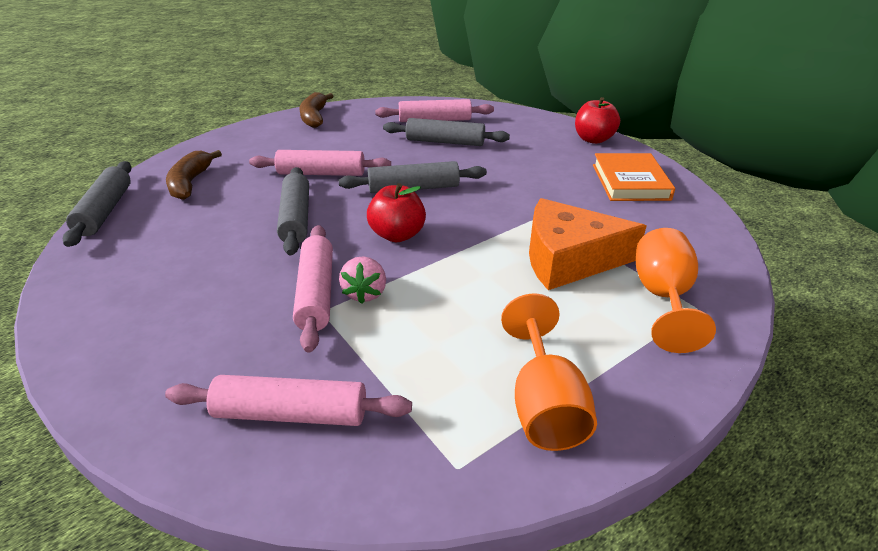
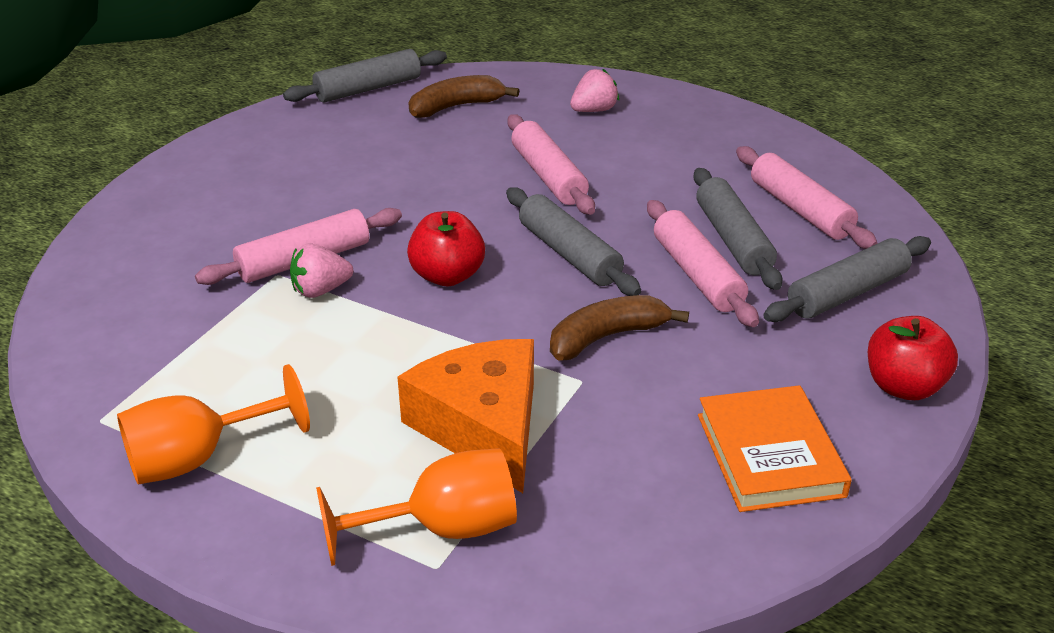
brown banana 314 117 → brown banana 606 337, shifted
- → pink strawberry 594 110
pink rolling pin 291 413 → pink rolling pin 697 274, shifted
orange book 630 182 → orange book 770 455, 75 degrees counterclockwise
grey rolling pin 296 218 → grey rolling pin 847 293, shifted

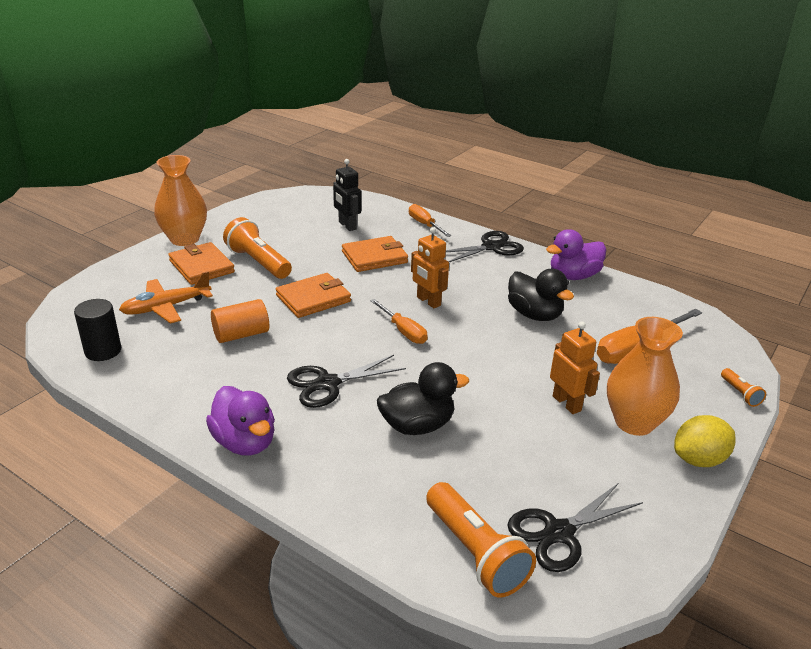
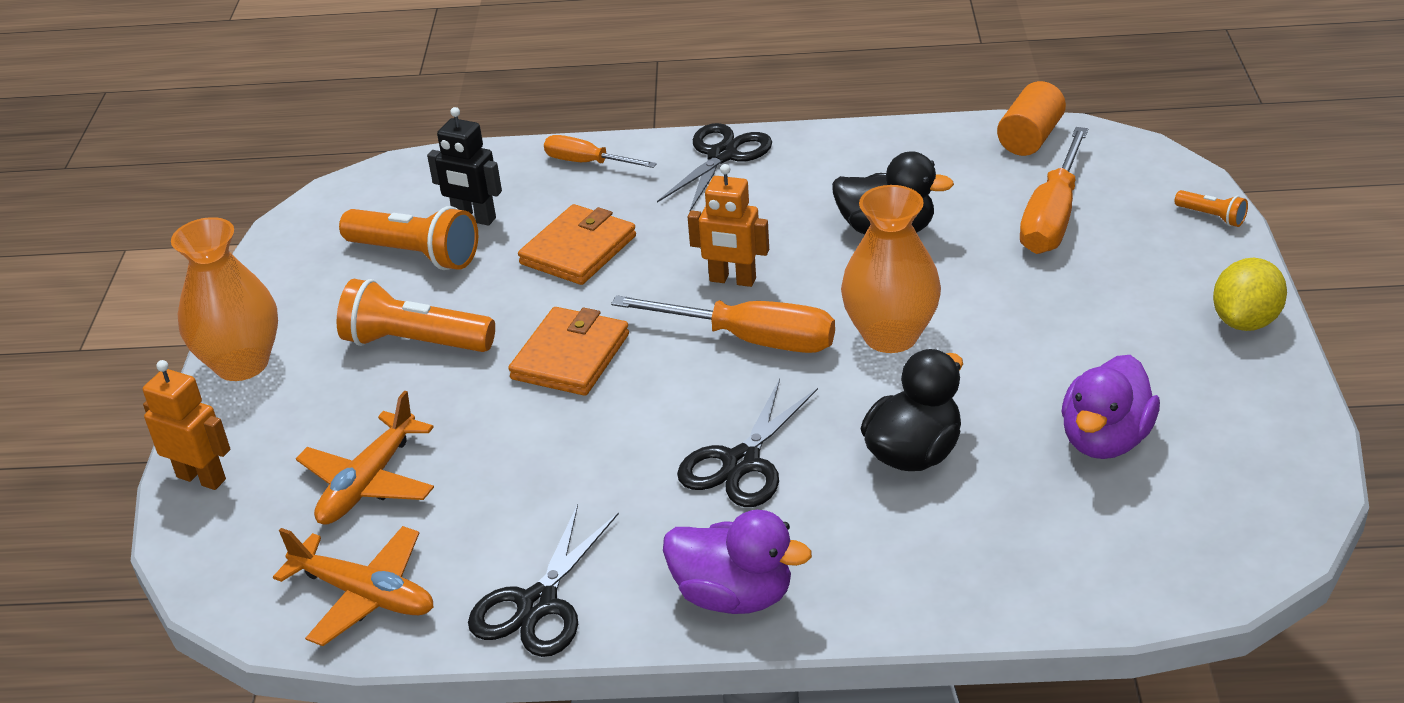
orange robot 567 403 → orange robot 202 478, shifted
black cylinder 103 351 → orange plane 365 595
orange flashlight 475 553 → orange flashlight 416 255, shifted
black scissors 559 532 → black scissors 537 604, shifted
orange screwdriver 403 331 → orange screwdriver 750 340, x1.63
orange vase 634 422 → orange vase 890 336, shifted
orange cylinder 241 334 → orange cylinder 1030 138, shifted
purple duck 573 276 → purple duck 1105 440, shifted
orange wallet 201 266 → -

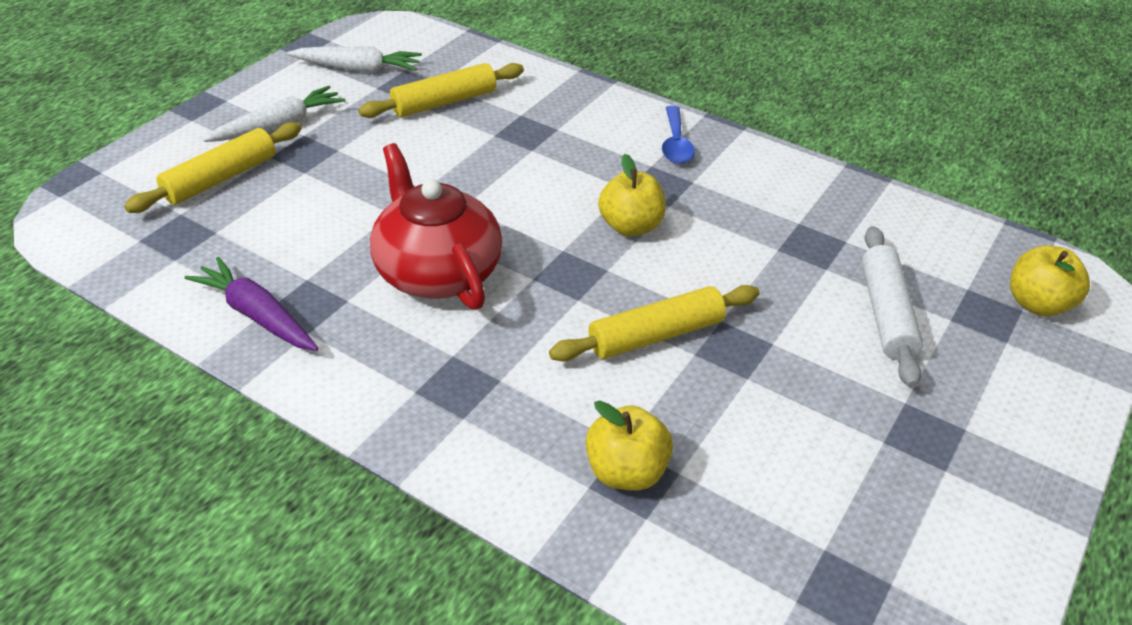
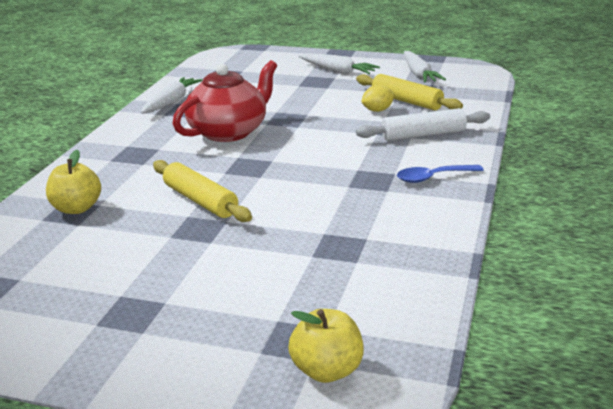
purple carrot 257 315 → white carrot 171 102
white rolling pin 886 314 → white rolling pin 423 135, shifted
- → yellow lemon 377 110
yellow rolling pin 221 178 → -
yellow apple 630 226 → -

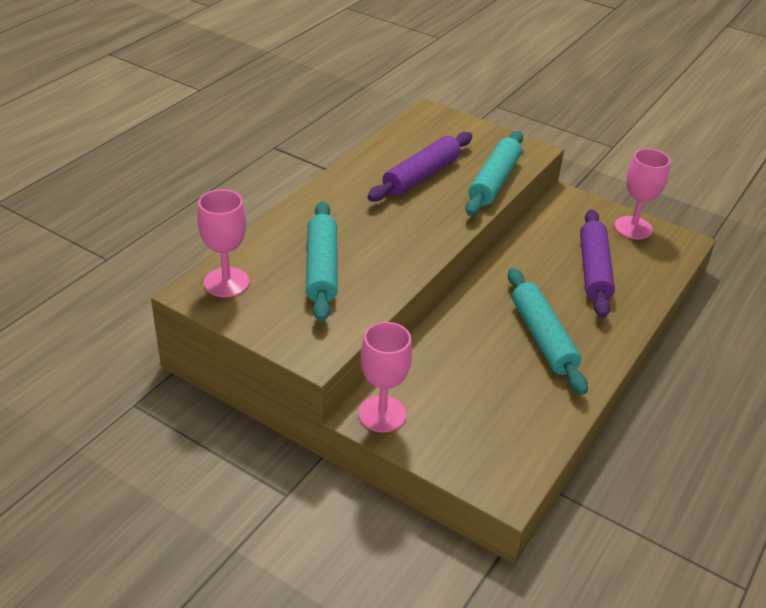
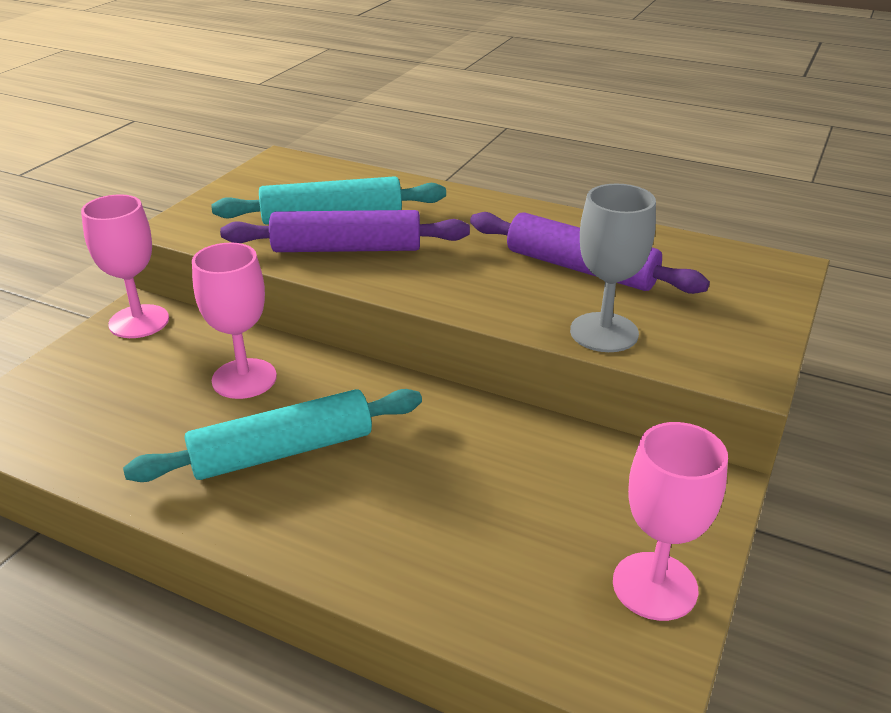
pink goblet 226 282 → pink goblet 244 379, shifted
purple rolling pin 594 270 → purple rolling pin 347 249, shifted
turquoise rolling pin 493 181 → grey goblet 604 332

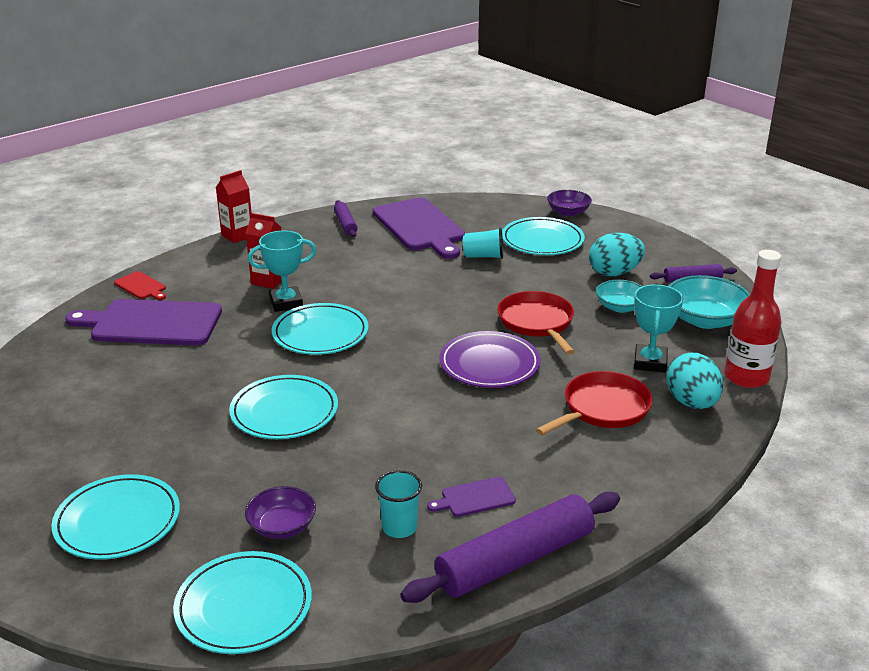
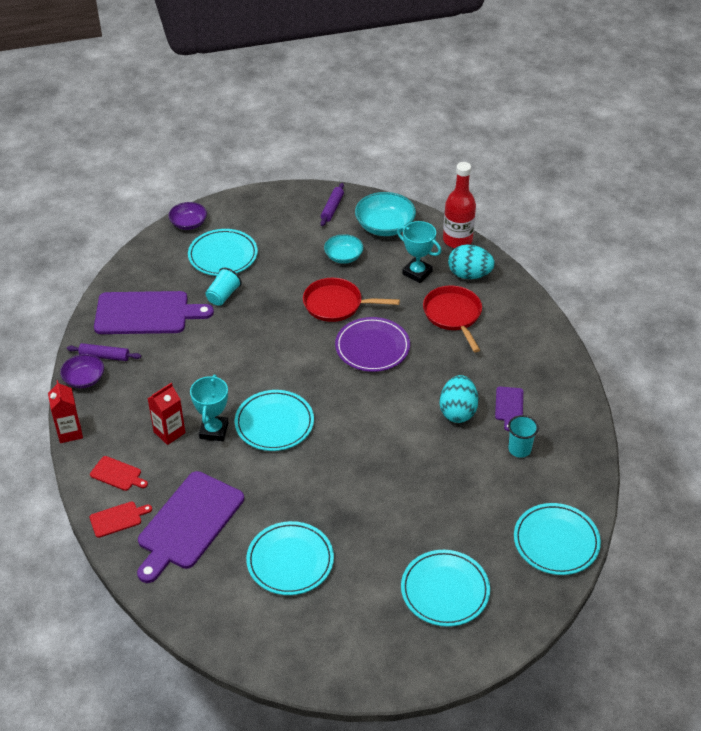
purple bowl 282 526 → purple bowl 84 379, shifted
- → red cutting board 117 474
turquoise plate 284 412 → turquoise plate 290 561, shifted
turquoise egg 614 273 → turquoise egg 457 411, shifted
purple rolling pin 515 560 → -

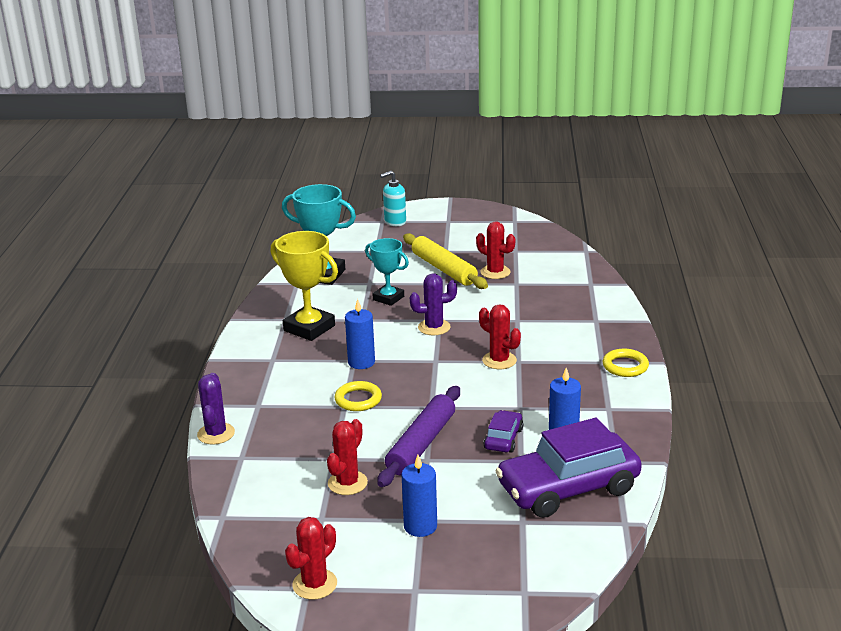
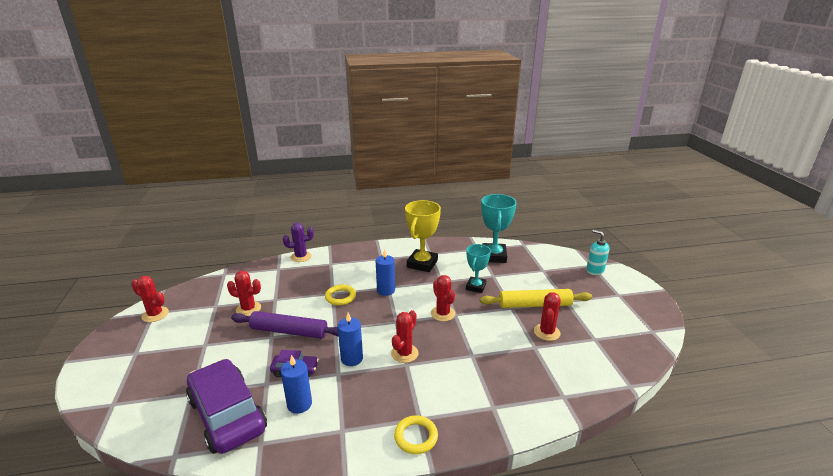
blue candle 420 526 → blue candle 352 358, shifted
purple cactus 434 327 → red cactus 443 313
yellow rolling pin 444 269 → yellow rolling pin 535 305, 45 degrees clockwise

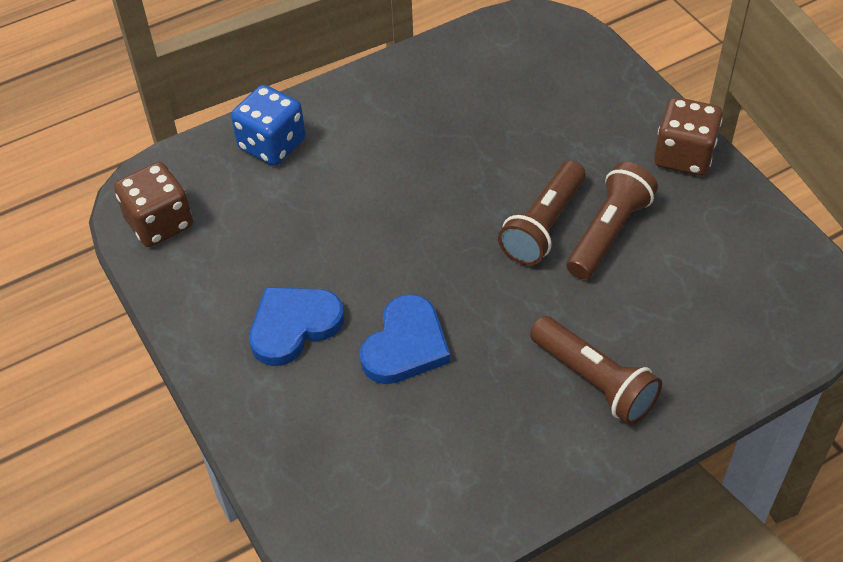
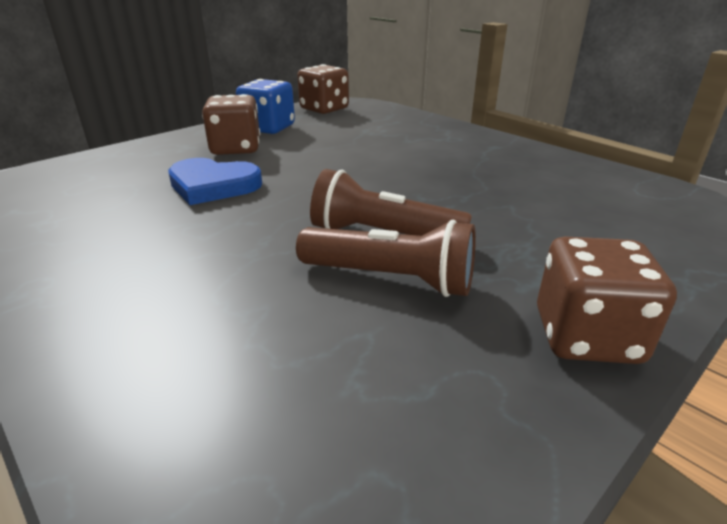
blue heart 293 326 → brown dice 236 148
blue dice 272 144 → blue dice 268 128, shifted
brown flashlight 594 381 → -

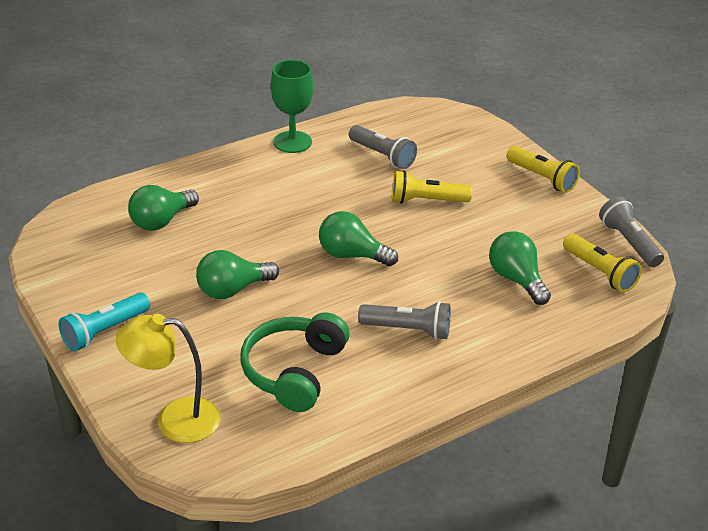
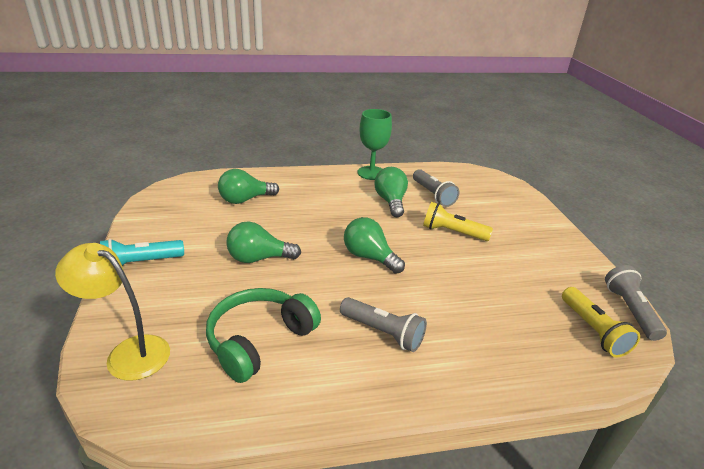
green light bulb 516 279 → green light bulb 391 202, shifted
yellow flashlight 542 178 → -

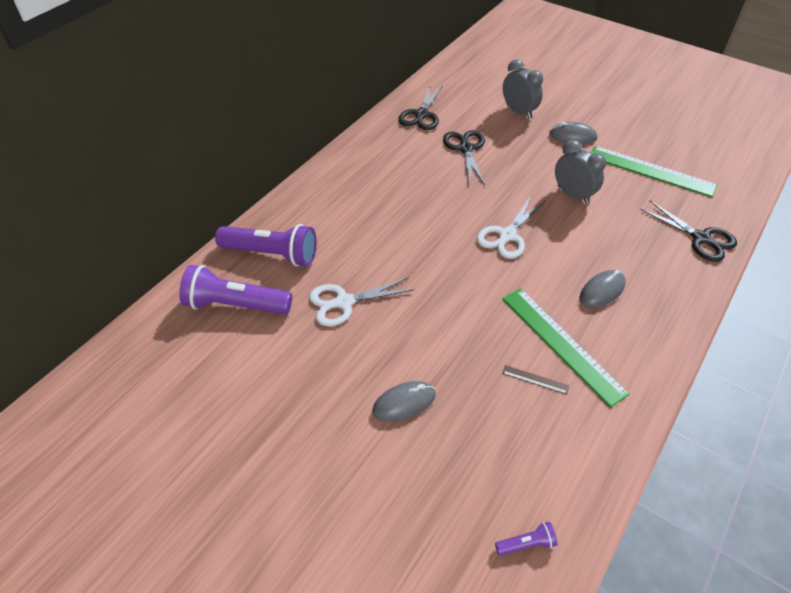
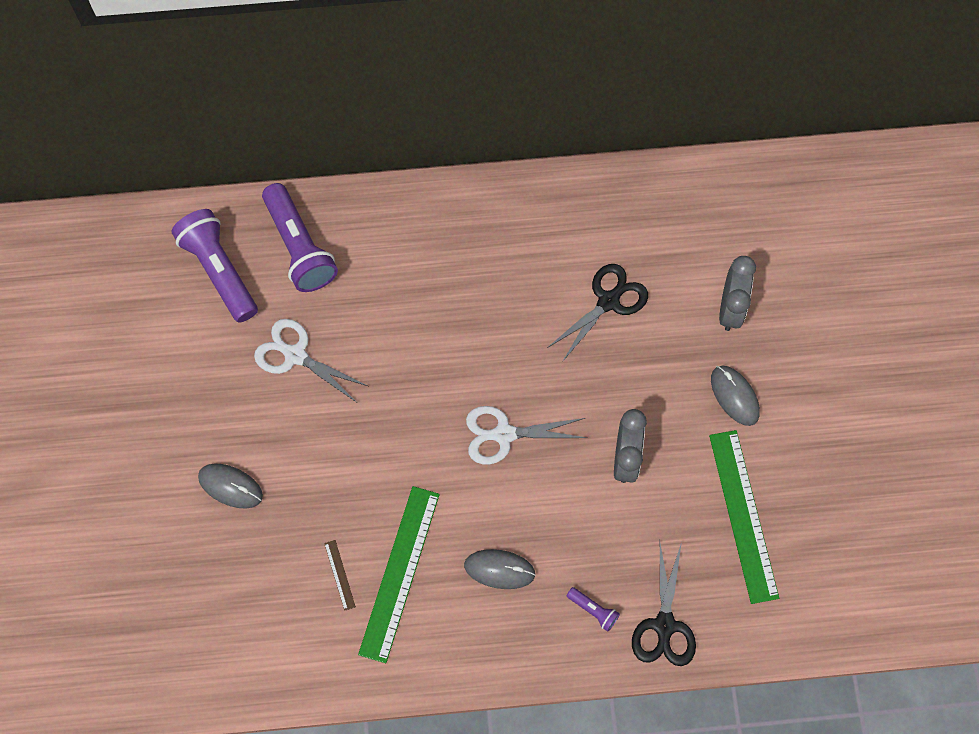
purple flashlight 526 543 → purple flashlight 593 610, shifted
black scissors 421 115 → -

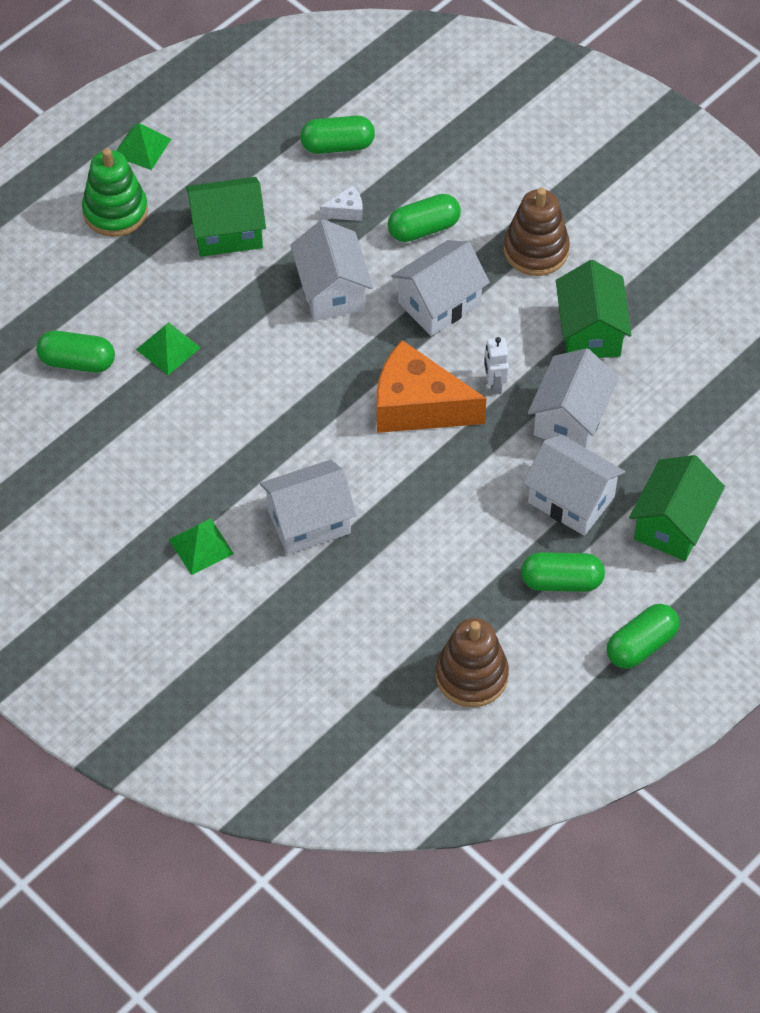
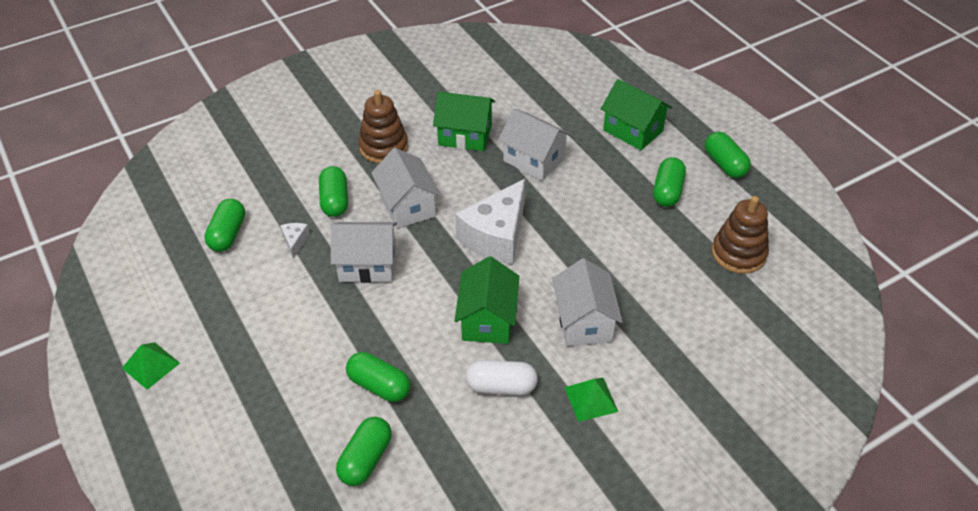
green pyramid 168 348 → green capsule 379 385
orange cheese 417 406 → white cheese 496 236
green house 227 232 → green house 487 320, shifted
- → white capsule 501 386
green stacking toy 115 211 → -
white robot 494 384 → -
white house 571 499 → -

